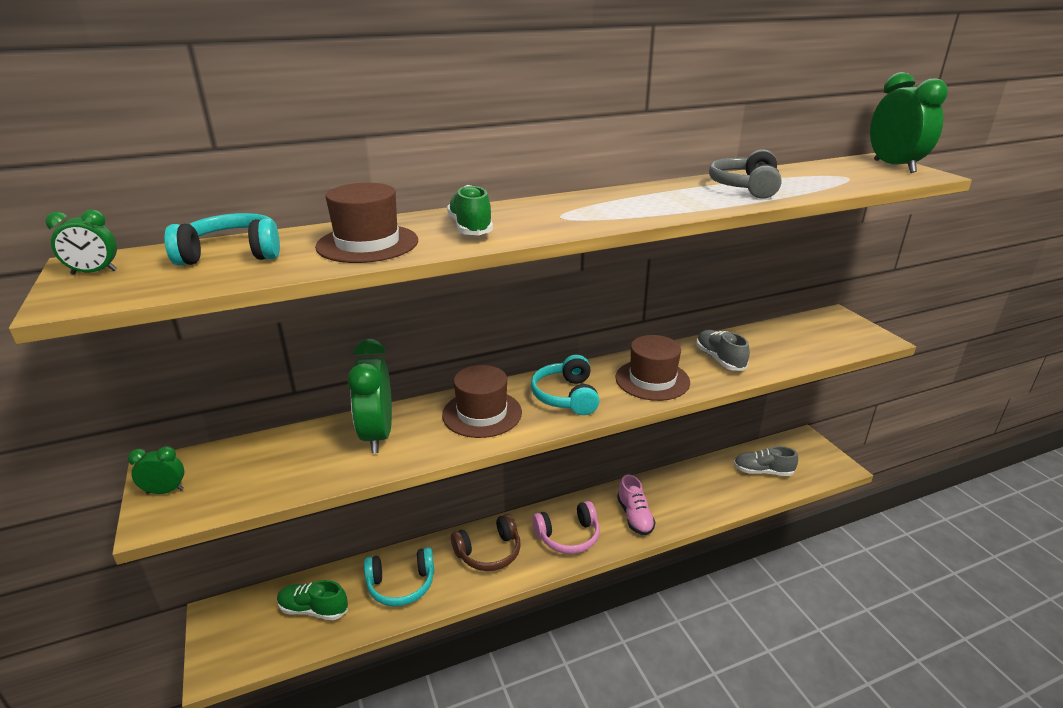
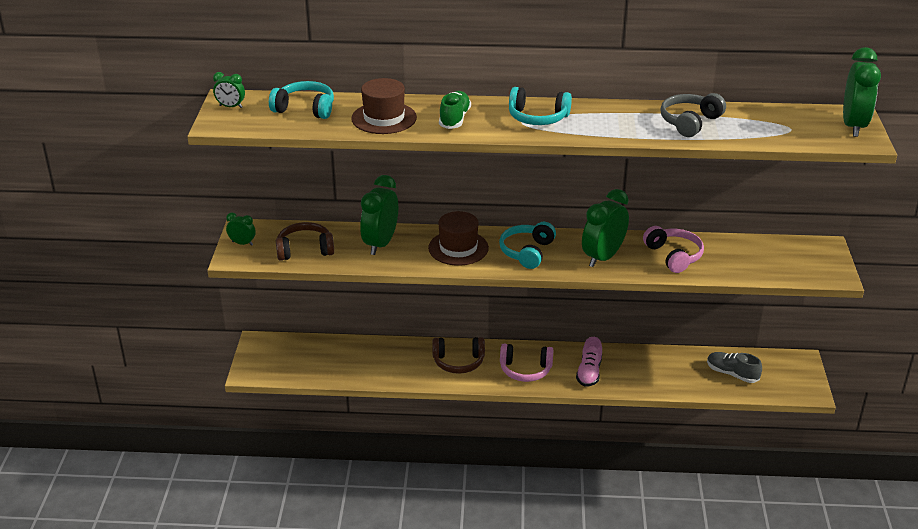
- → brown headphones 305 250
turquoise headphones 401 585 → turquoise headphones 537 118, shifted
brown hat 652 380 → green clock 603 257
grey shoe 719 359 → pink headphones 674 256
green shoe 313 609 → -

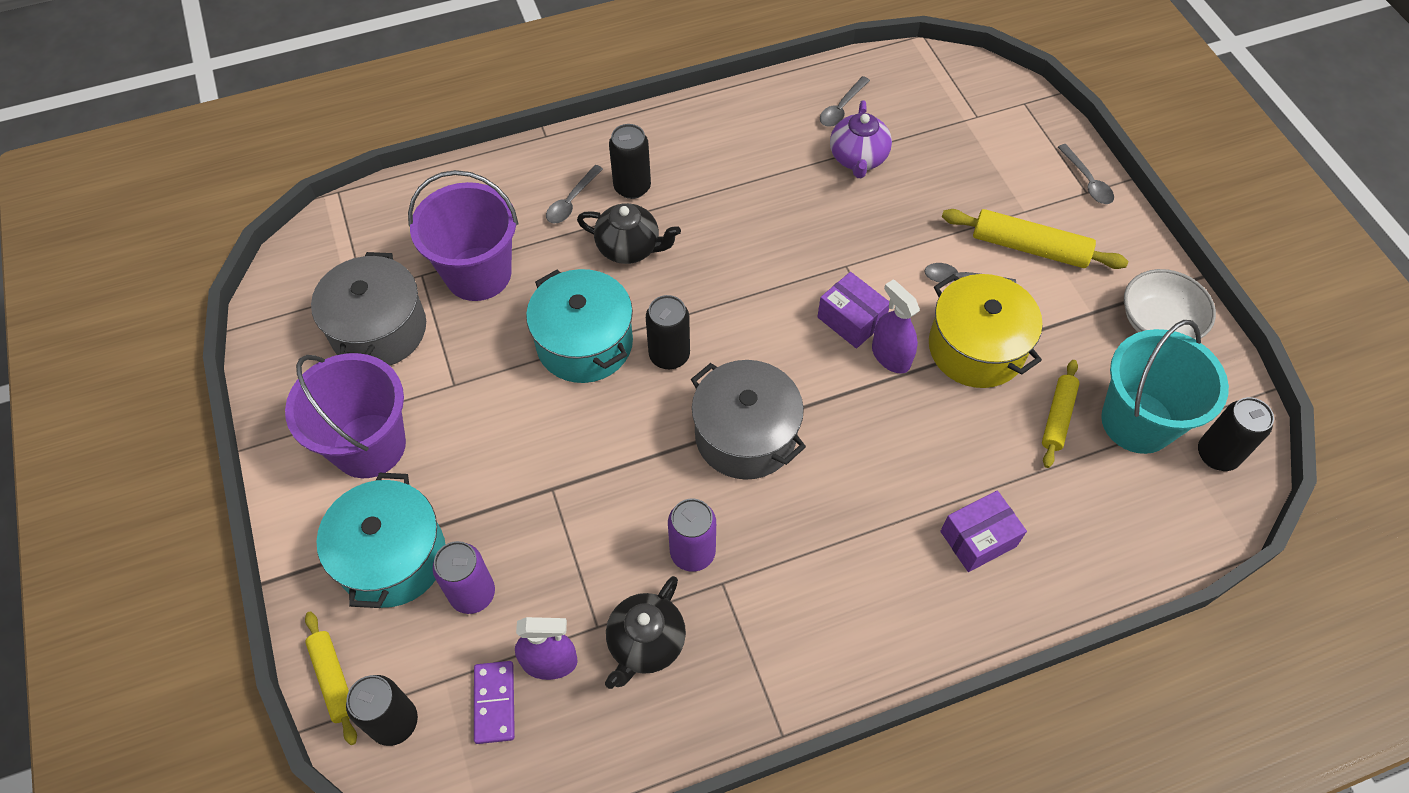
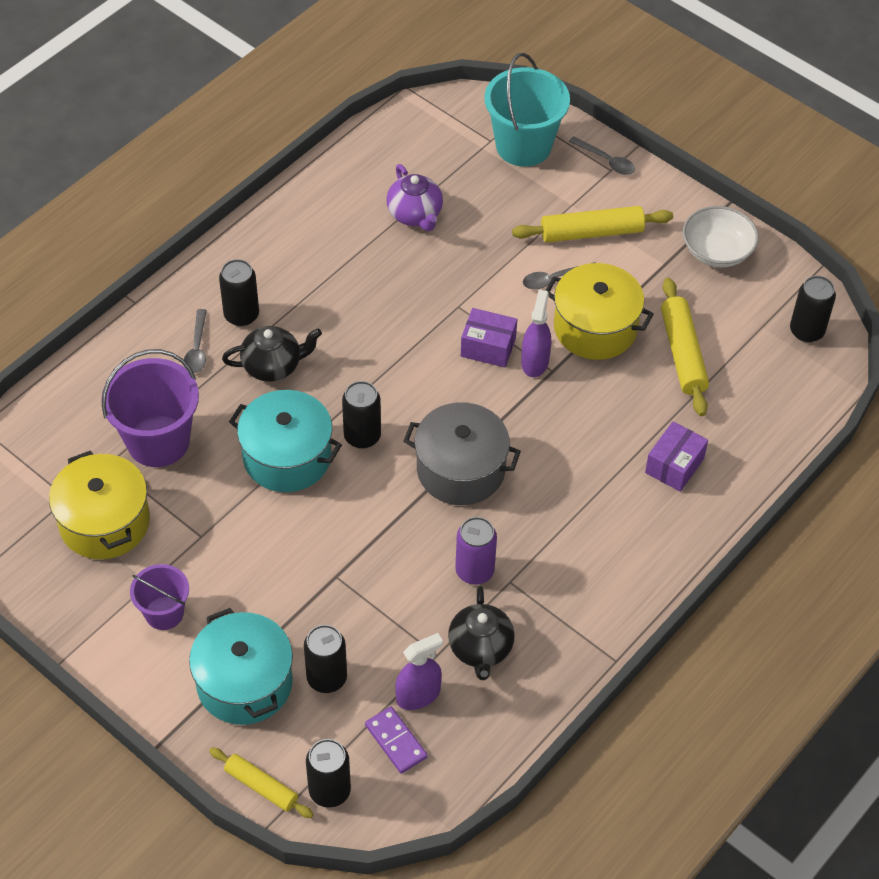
grey pot 379 329 → yellow pot 104 522
purple bucket 369 445 → purple bucket 164 613, x0.58
purple can 472 594 → black can 327 678
turquoise bucket 1137 421 → turquoise bucket 523 146, shifted
purple spray bottle 890 356 → purple spray bottle 535 362, 75 degrees clockwise
yellow rolling pin 1057 417 → yellow rolling pin 682 353, x1.57
grey spoon 841 108 → -

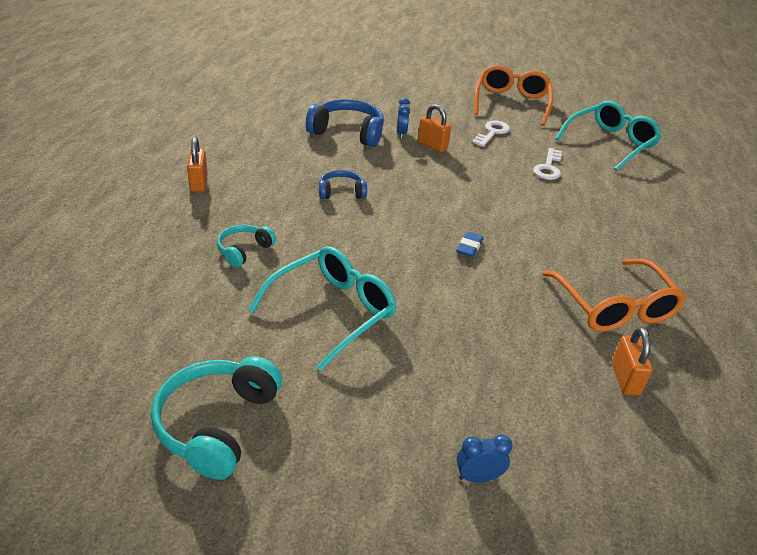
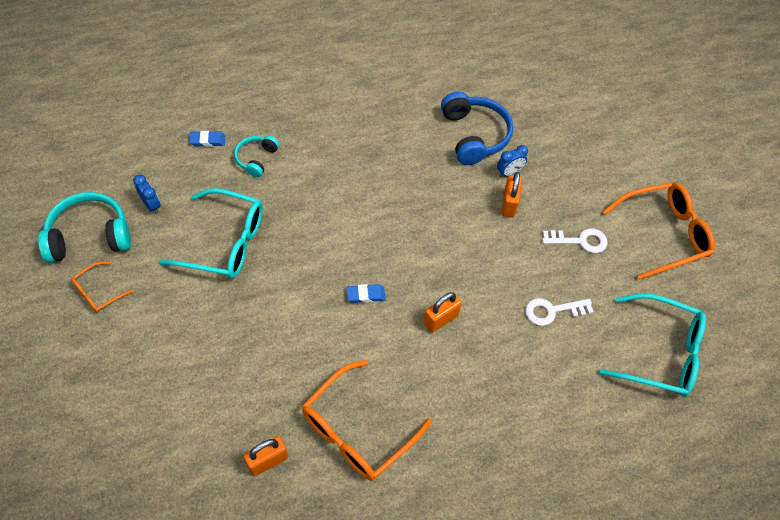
- → orange glasses 98 292
blue clock 478 477 → blue clock 151 205, shifted
- → blue eraser 207 140
turquoise headphones 244 250 → turquoise headphones 256 159, 75 degrees counterclockwise
orange padlock 198 183 → orange padlock 440 319, shifted
blue headphones 341 192 → -

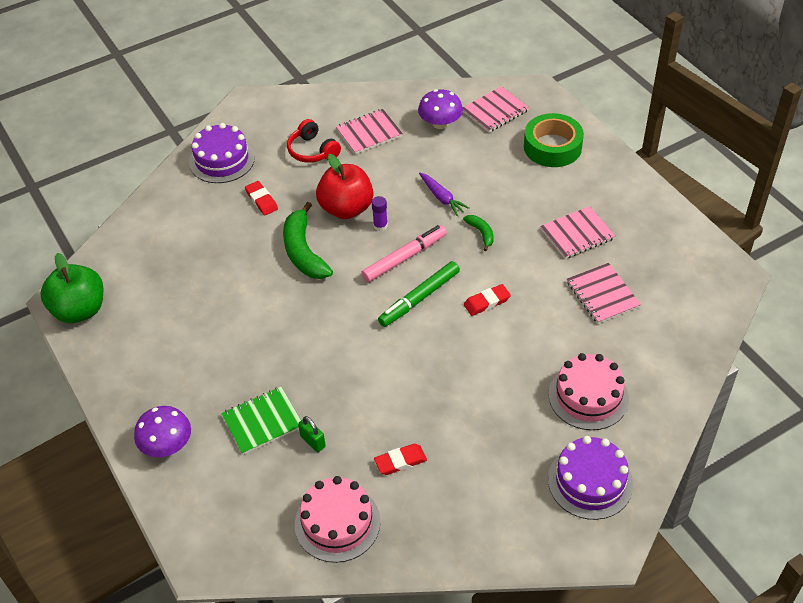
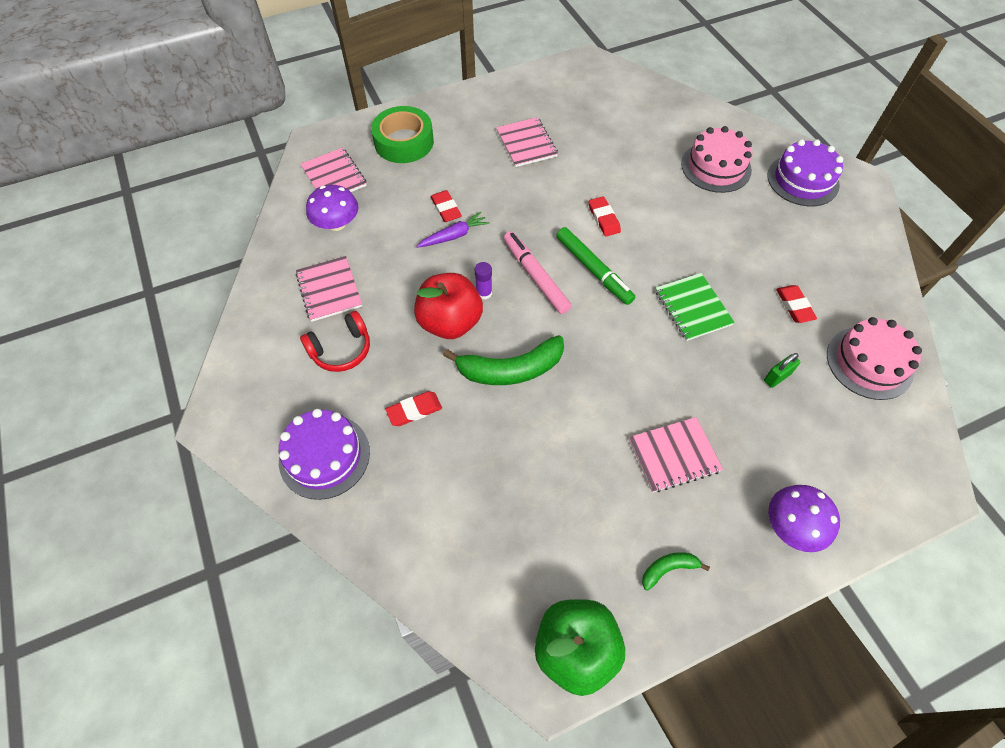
- → red eraser 446 208
pink notebook 602 294 → pink notebook 674 455, shifted
green banana 481 233 → green banana 668 569, shifted
green notebook 262 422 → green notebook 693 308, shifted

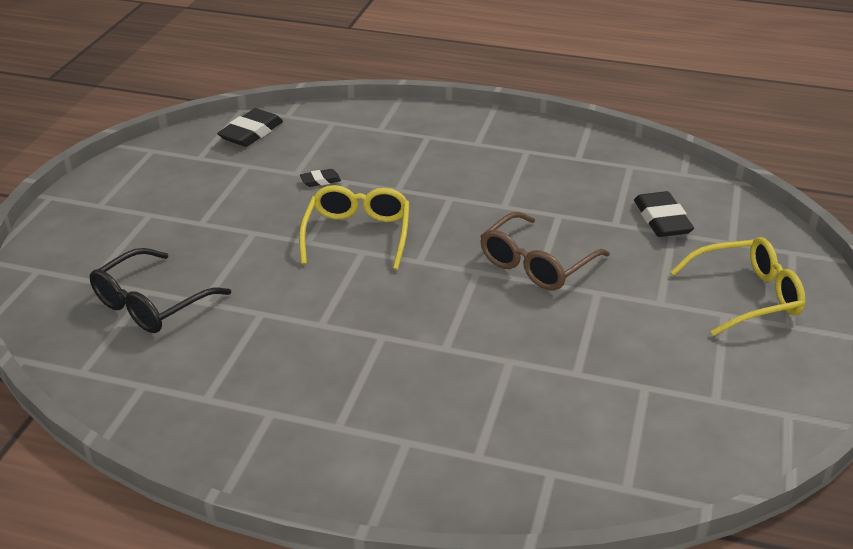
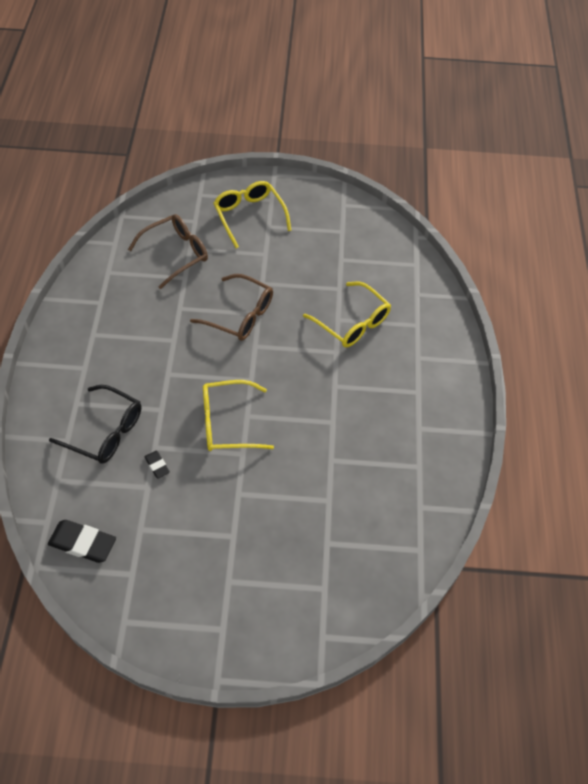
black glasses 151 304 → black glasses 105 431, shifted
black eraser 662 220 → brown glasses 176 254
- → yellow glasses 352 322

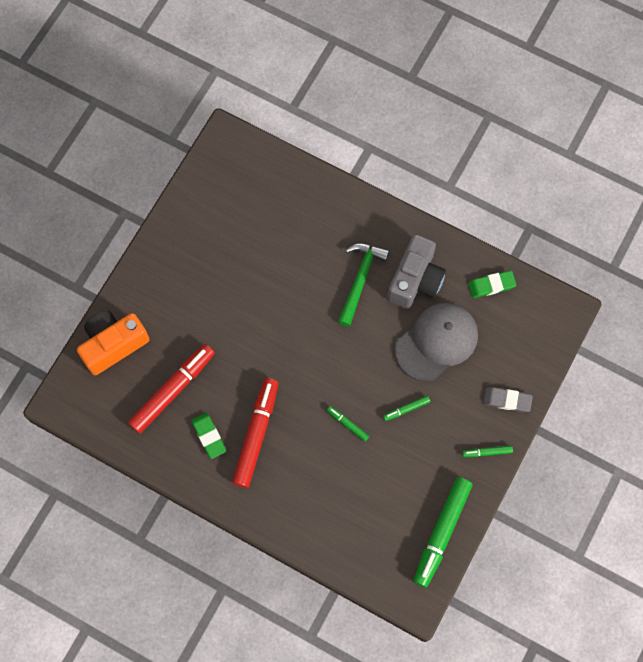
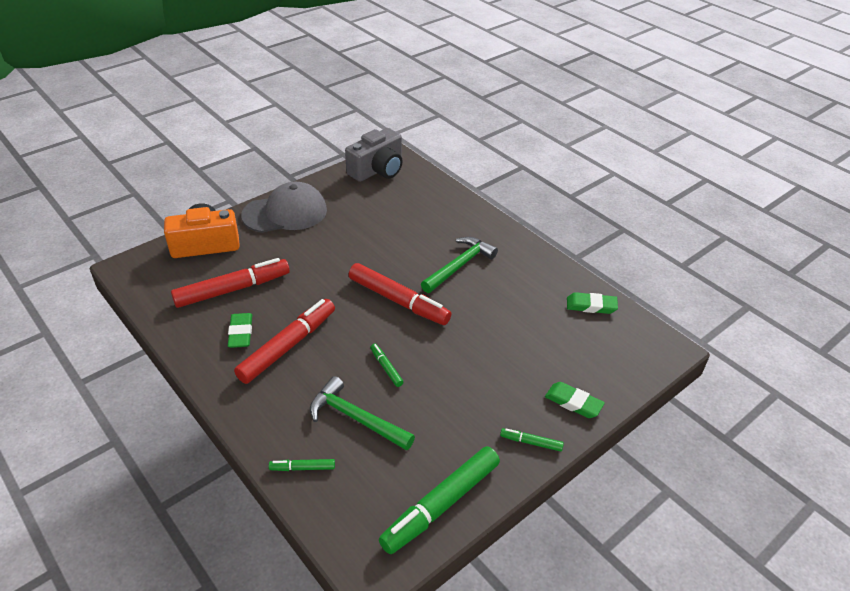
grey cap 436 342 → grey cap 285 213, shifted
green marker 406 409 → green marker 302 468, shifted
- → green hammer 356 418
grey camera 415 279 → grey camera 377 170, shifted
- → red marker 398 301
grey eraser 507 400 → green eraser 573 403

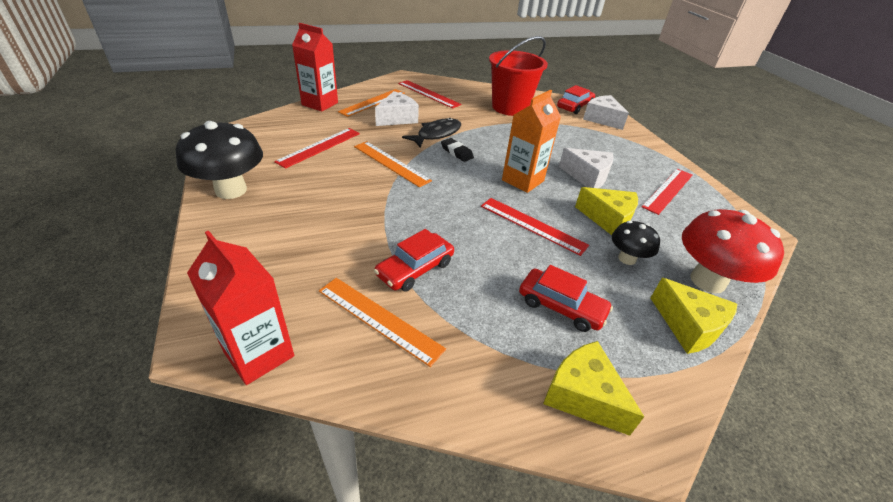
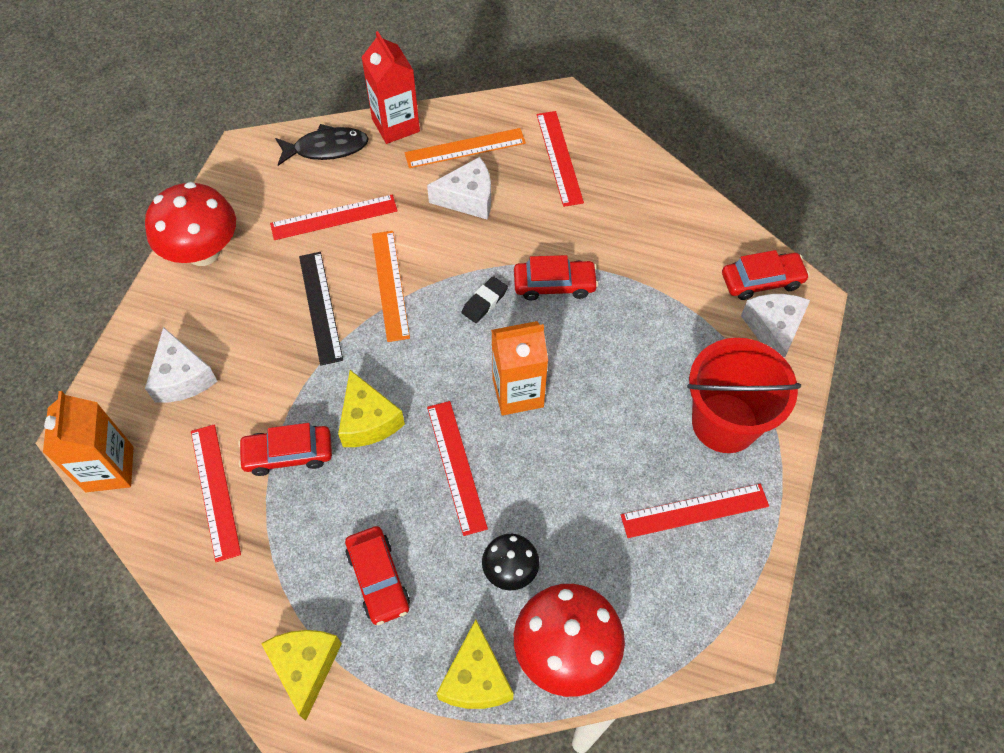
red carton 259 354 → orange carton 109 469
black mushroom 231 190 → red mushroom 203 252
white cheese 587 176 → white cheese 182 377, shifted
orange ruler 379 319 → red ruler 215 491
black fish 436 134 → black fish 326 148, shifted
- → black ruler 320 307
yellow cheese 608 219 → yellow cheese 368 420, shifted
black eraser 457 152 → black eraser 484 302, 45 degrees clockwise
- → red car 554 284
red bucket 510 107 → red bucket 724 423, shifted

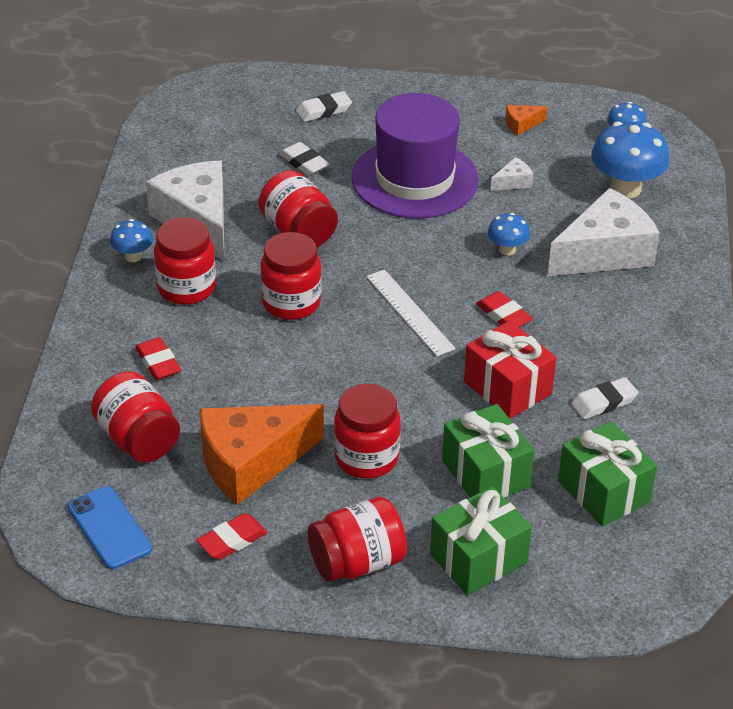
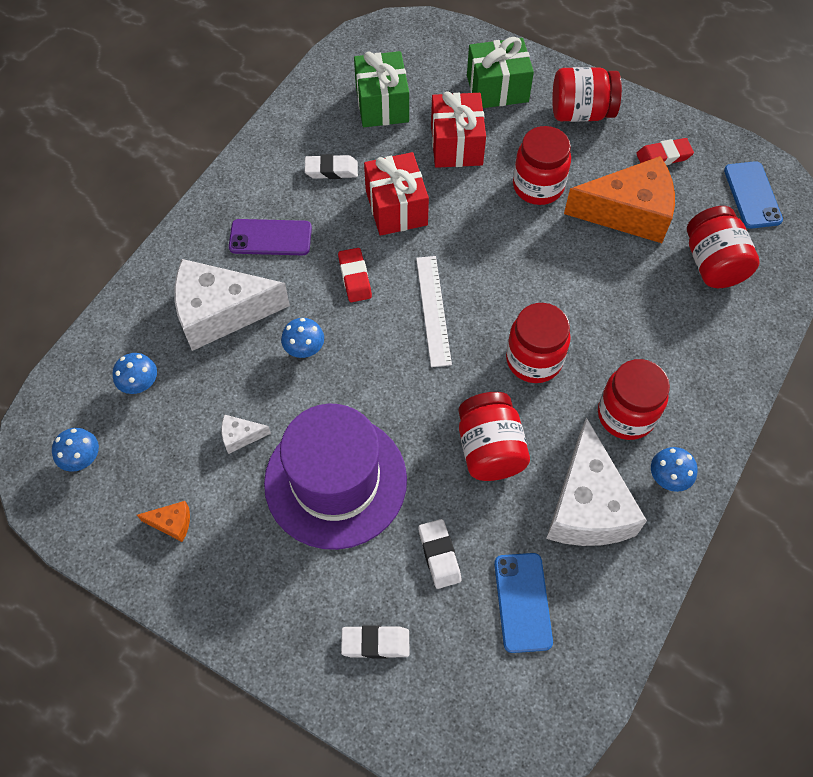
blue mushroom 625 188 → blue mushroom 140 384, x0.53
- → purple phone 270 238
green gift 485 473 → red gift 456 145
- → blue phone 522 602
red eraser 158 362 → -

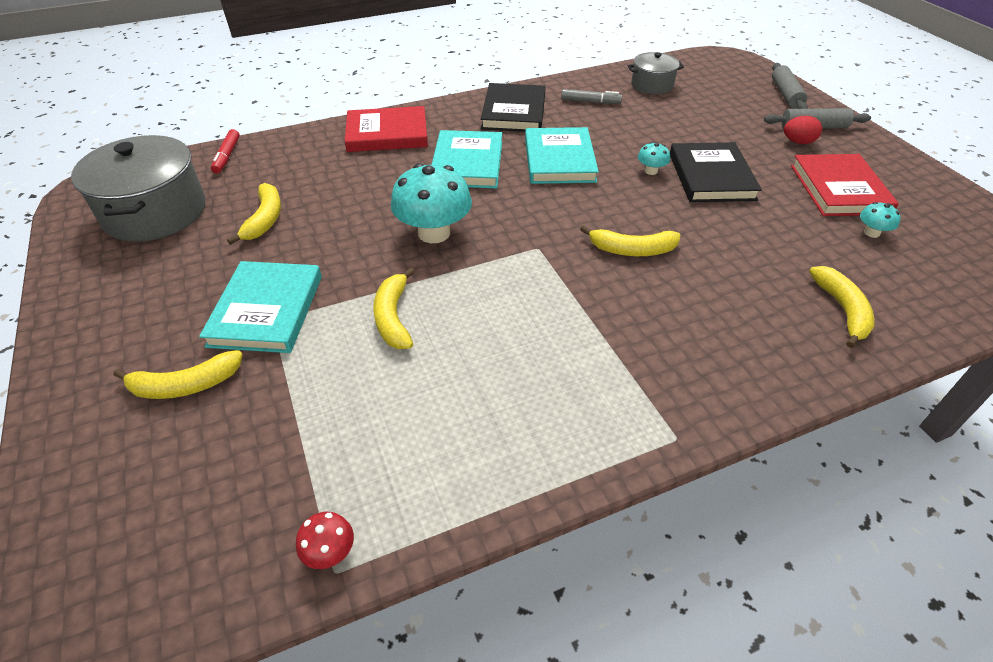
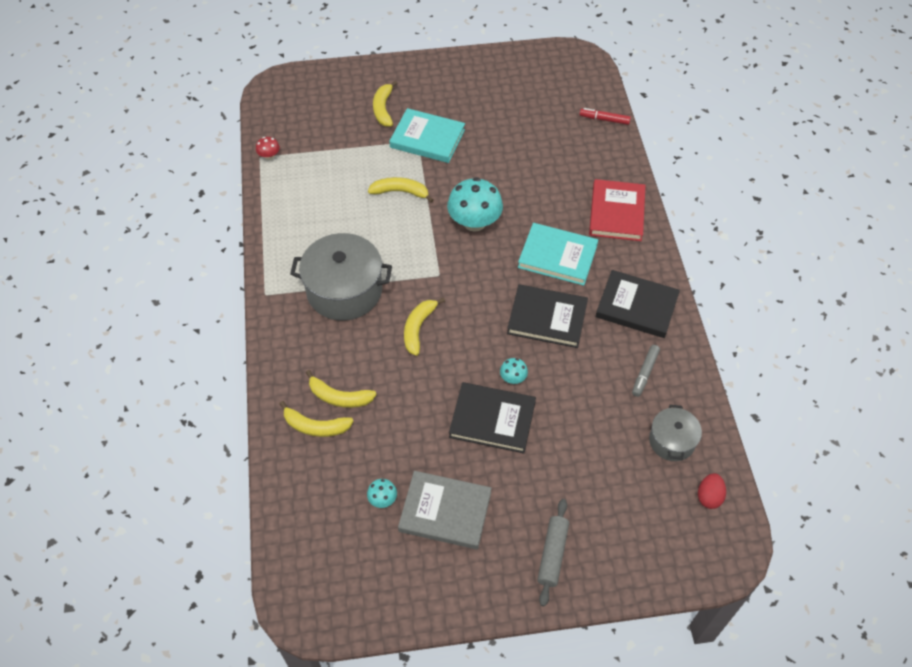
grey pot 155 212 → grey pot 344 290, shifted
yellow banana 265 219 → yellow banana 339 397, shifted
red book 839 189 → grey book 445 512
turquoise book 559 160 → black book 547 318
red egg 798 142 → red egg 709 496, shifted
grey rolling pin 786 94 → -

